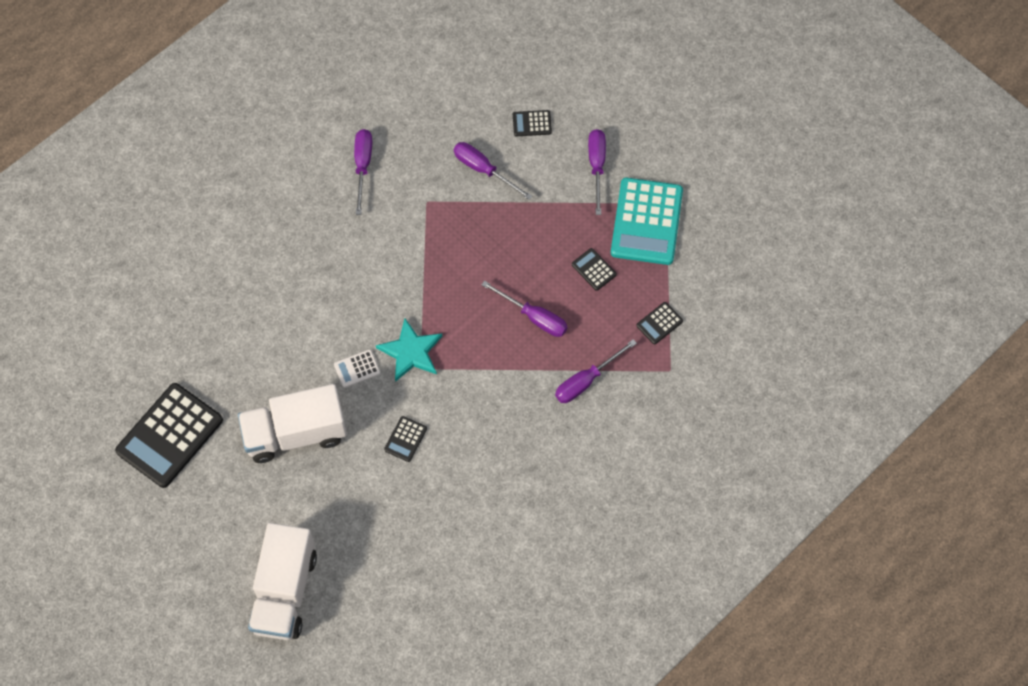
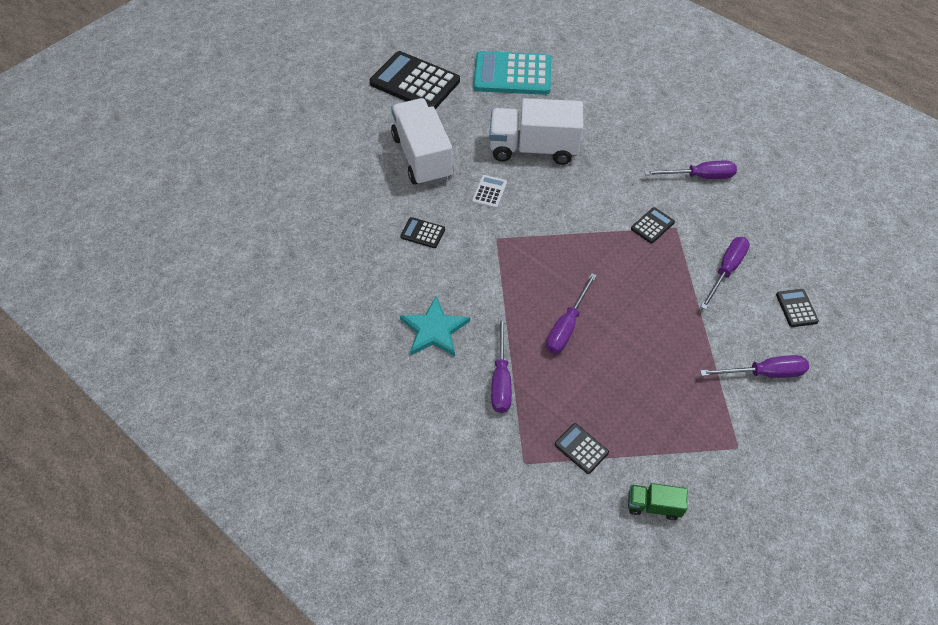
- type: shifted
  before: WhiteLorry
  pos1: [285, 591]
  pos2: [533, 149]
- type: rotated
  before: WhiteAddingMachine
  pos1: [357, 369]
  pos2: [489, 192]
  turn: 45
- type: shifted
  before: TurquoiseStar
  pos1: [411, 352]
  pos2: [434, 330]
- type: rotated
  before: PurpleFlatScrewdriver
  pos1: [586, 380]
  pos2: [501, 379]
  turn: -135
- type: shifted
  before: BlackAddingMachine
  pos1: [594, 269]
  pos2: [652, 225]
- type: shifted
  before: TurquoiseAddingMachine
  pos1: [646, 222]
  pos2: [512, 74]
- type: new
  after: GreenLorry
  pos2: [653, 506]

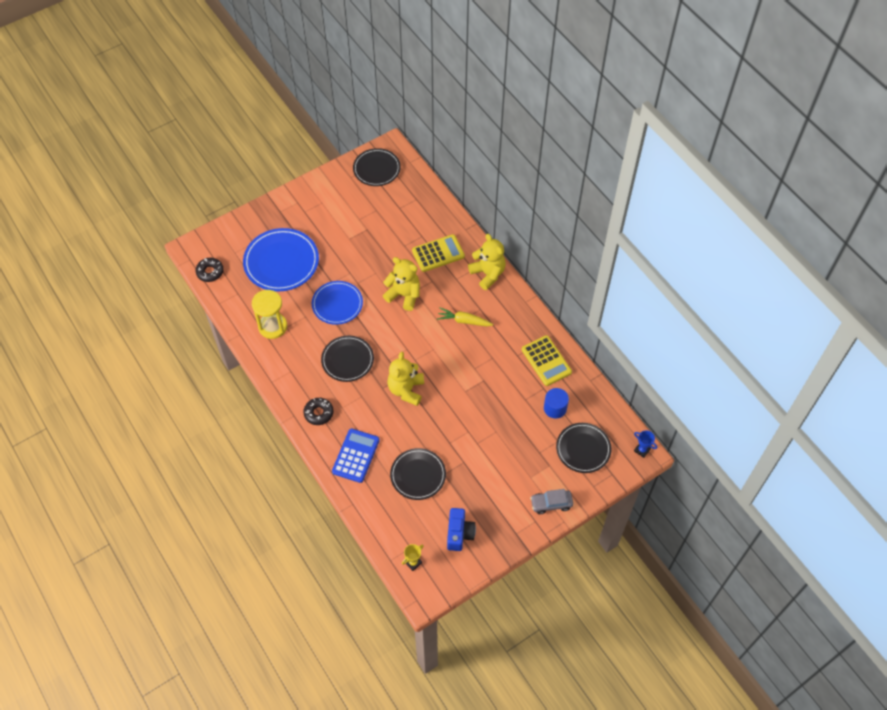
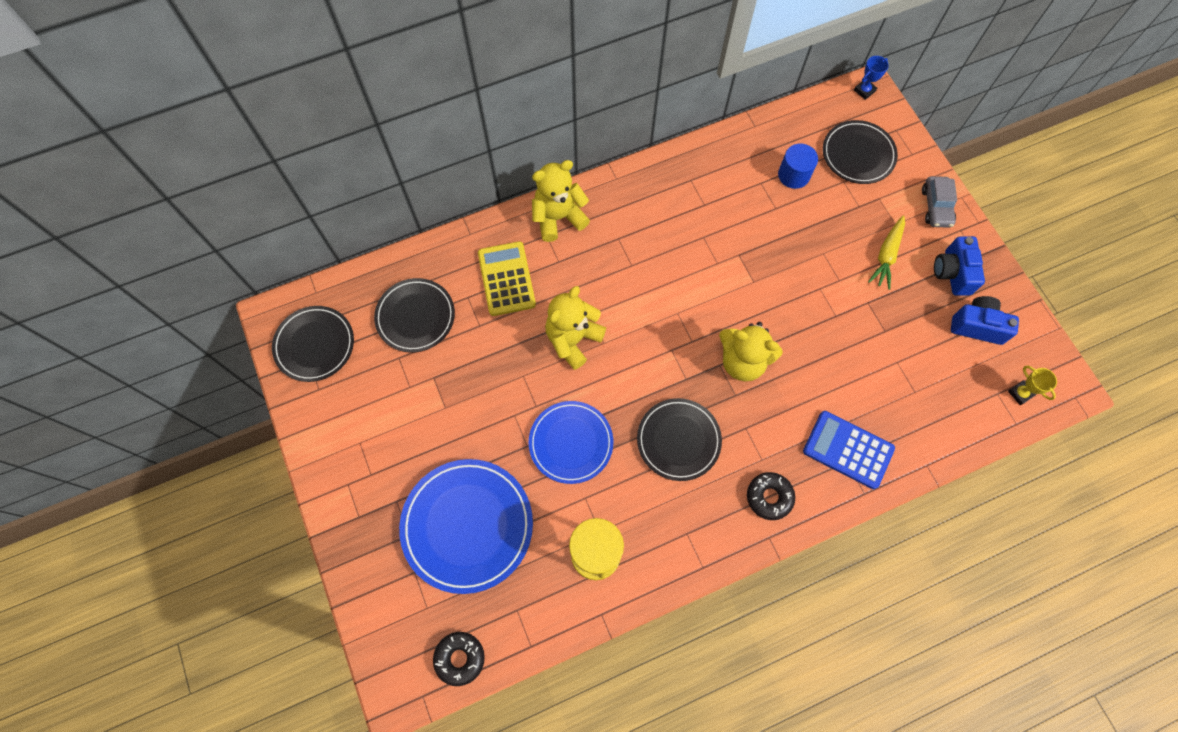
- type: shifted
  before: BlackFlatDish
  pos1: [418, 475]
  pos2: [415, 317]
- type: shifted
  before: YellowCarrot
  pos1: [464, 321]
  pos2: [886, 256]
- type: gone
  before: YellowAddingMachine
  pos1: [546, 361]
- type: new
  after: CobaltCamera
  pos2: [952, 273]

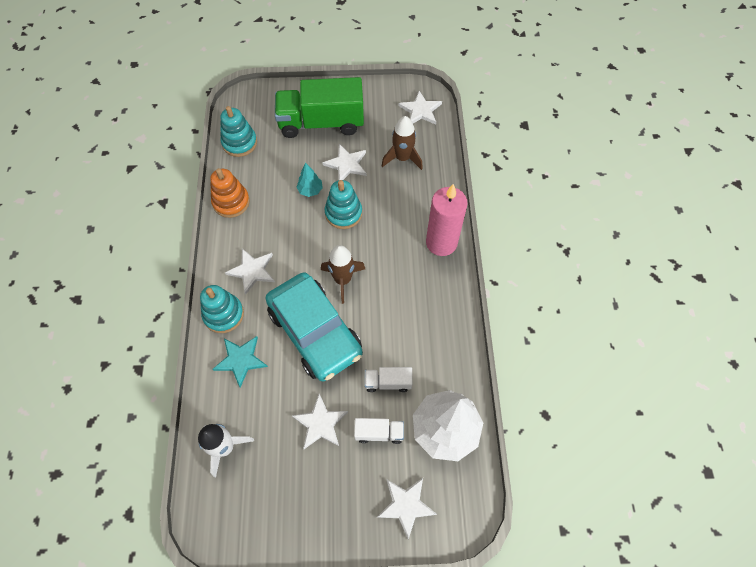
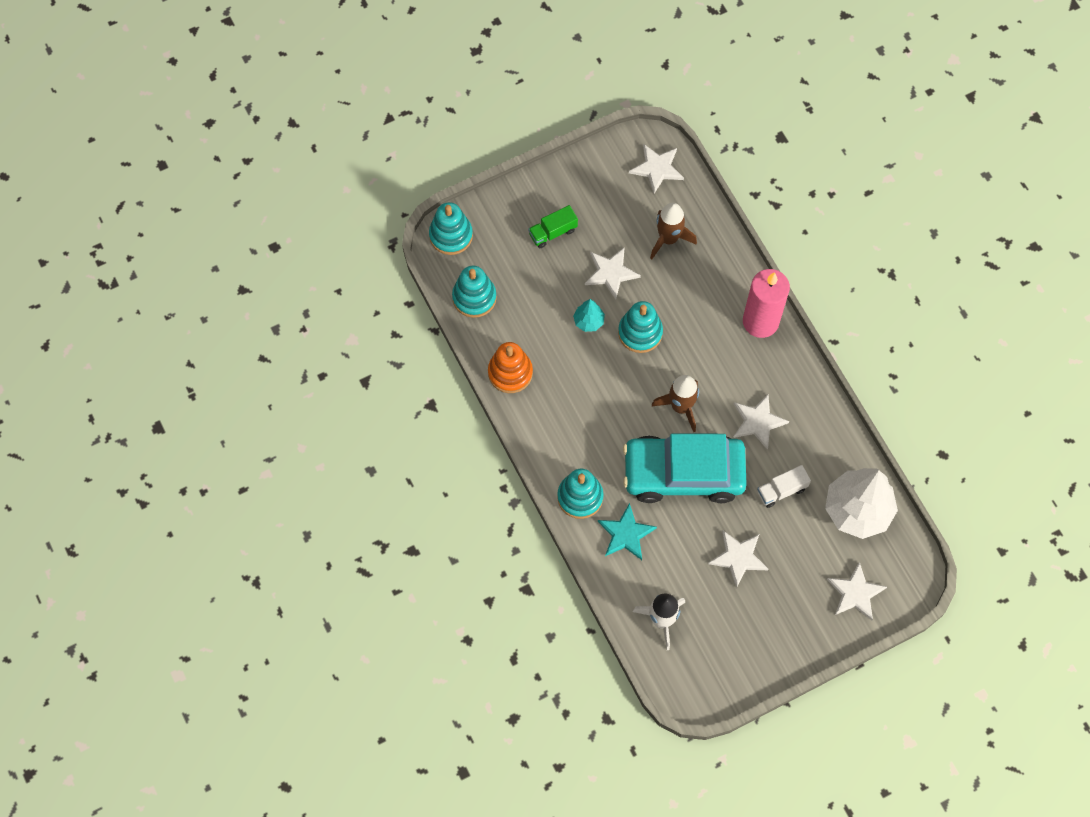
- type: shifted
  before: WhiteStar
  pos1: [252, 271]
  pos2: [758, 422]
- type: rotated
  before: TurquoiseToyCar
  pos1: [315, 332]
  pos2: [683, 473]
  turn: 150
- type: scaled
  before: GreenLorry
  pos1: [321, 123]
  pos2: [553, 232]
  scale: 0.44
- type: gone
  before: WhiteLorry
  pos1: [379, 433]
- type: new
  after: TurquoiseStackingRings
  pos2: [451, 235]

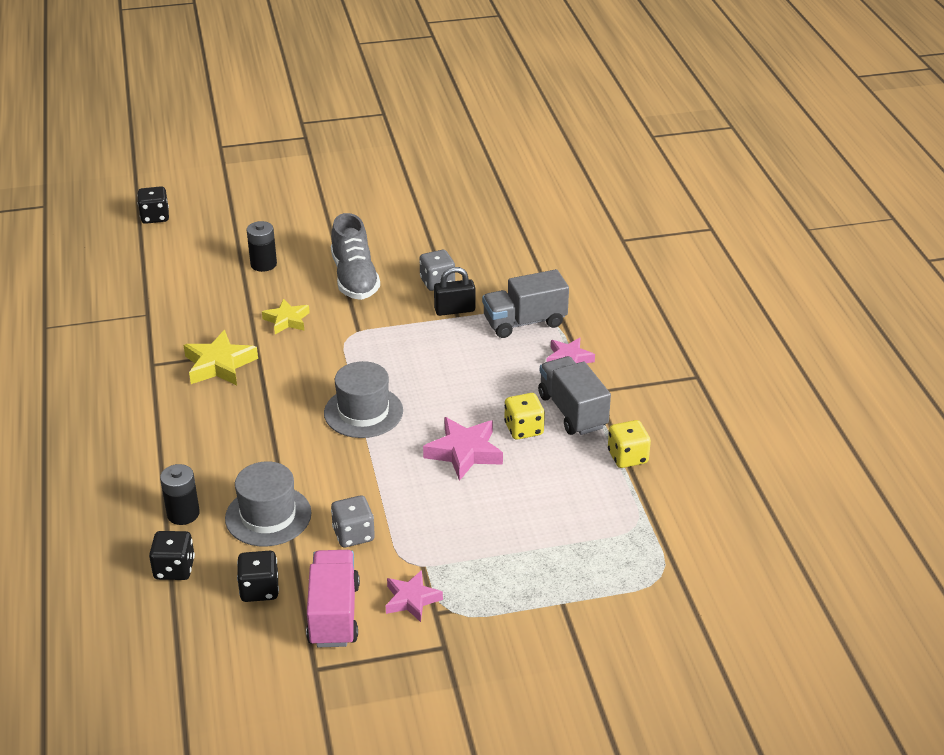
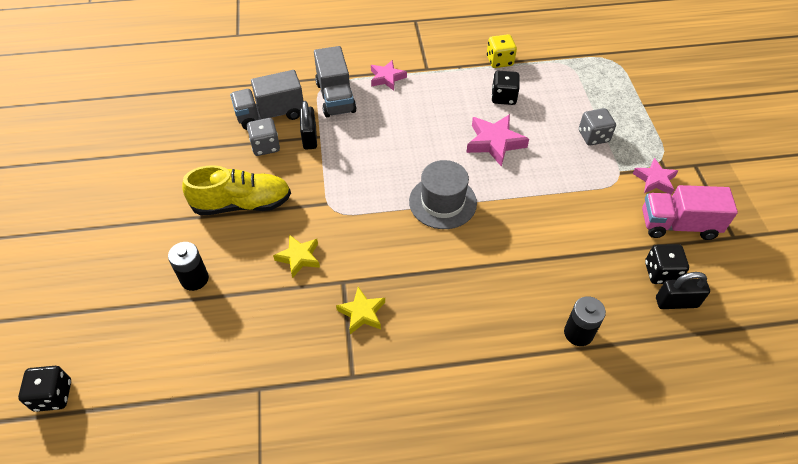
- type: shifted
  before: BlackDice
  pos1: [174, 569]
  pos2: [503, 97]
- type: scaled
  before: YellowStar
  pos1: [219, 365]
  pos2: [362, 313]
  scale: 0.67
- type: gone
  before: AshGreyHat
  pos1: [268, 516]
- type: repainted
  before: AshGreyShoe
  after: YellowShoe
  pos1: [355, 278]
  pos2: [242, 204]
- type: shifted
  before: AshGreyDice
  pos1: [353, 534]
  pos2: [593, 136]
- type: gone
  before: YellowDice
  pos1: [523, 429]
- type: shifted
  before: AshGreyLorry
  pos1: [572, 411]
  pos2: [270, 114]
- type: new
  after: BlackLock
  pos2: [676, 302]

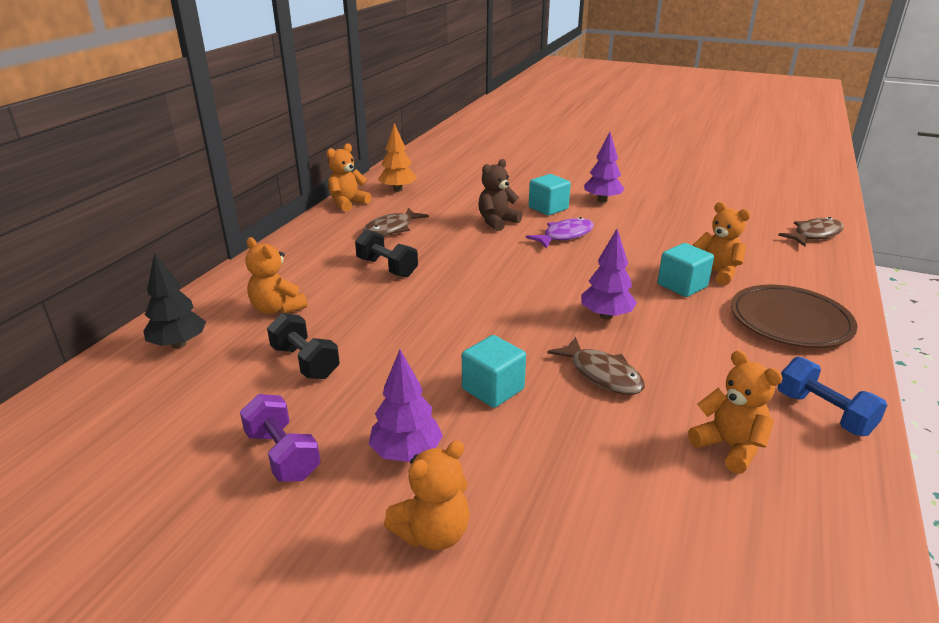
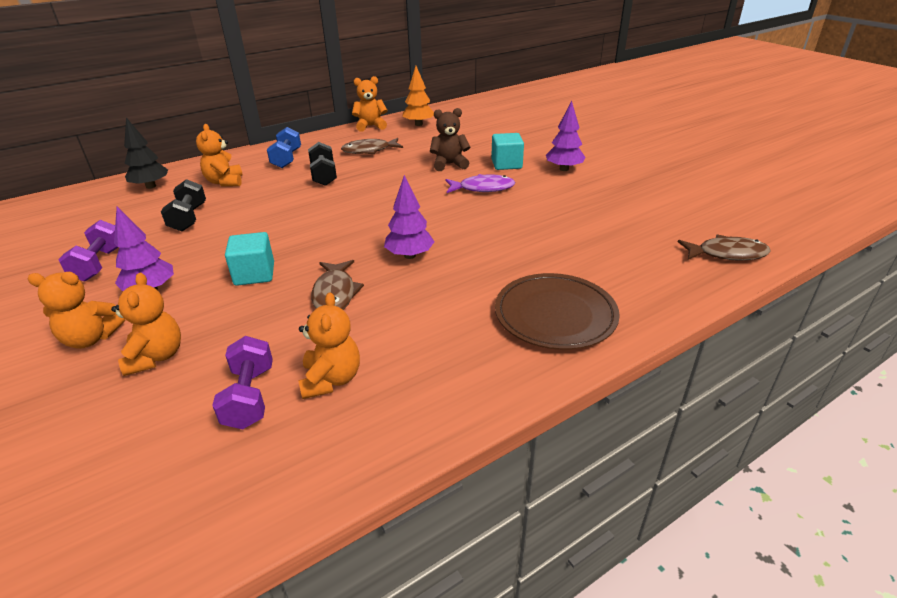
- type: gone
  before: TurquoiseBlock
  pos1: [682, 285]
- type: shifted
  before: BrightOrangeTeddyBear
  pos1: [716, 273]
  pos2: [156, 357]
- type: shifted
  before: CobaltDumbbell
  pos1: [823, 413]
  pos2: [286, 159]
- type: new
  after: PurpleDumbbell
  pos2: [250, 397]

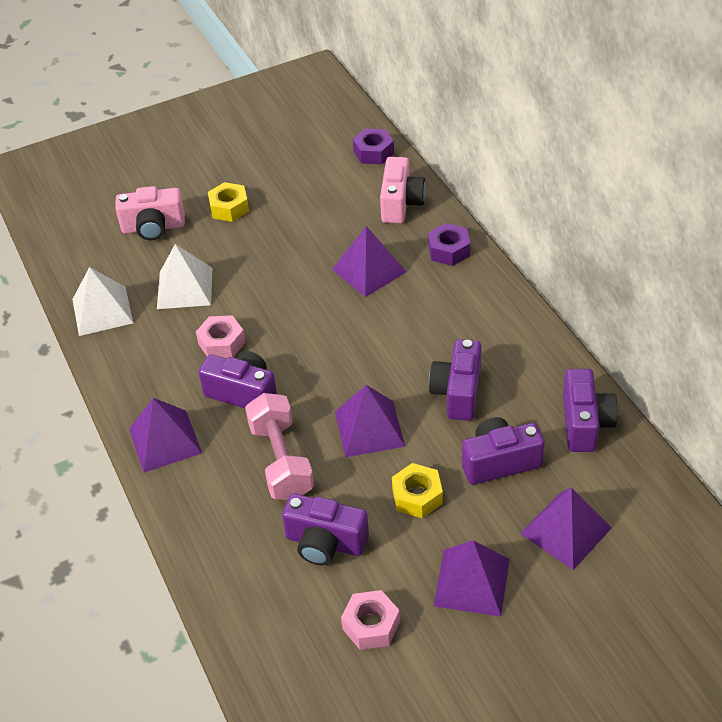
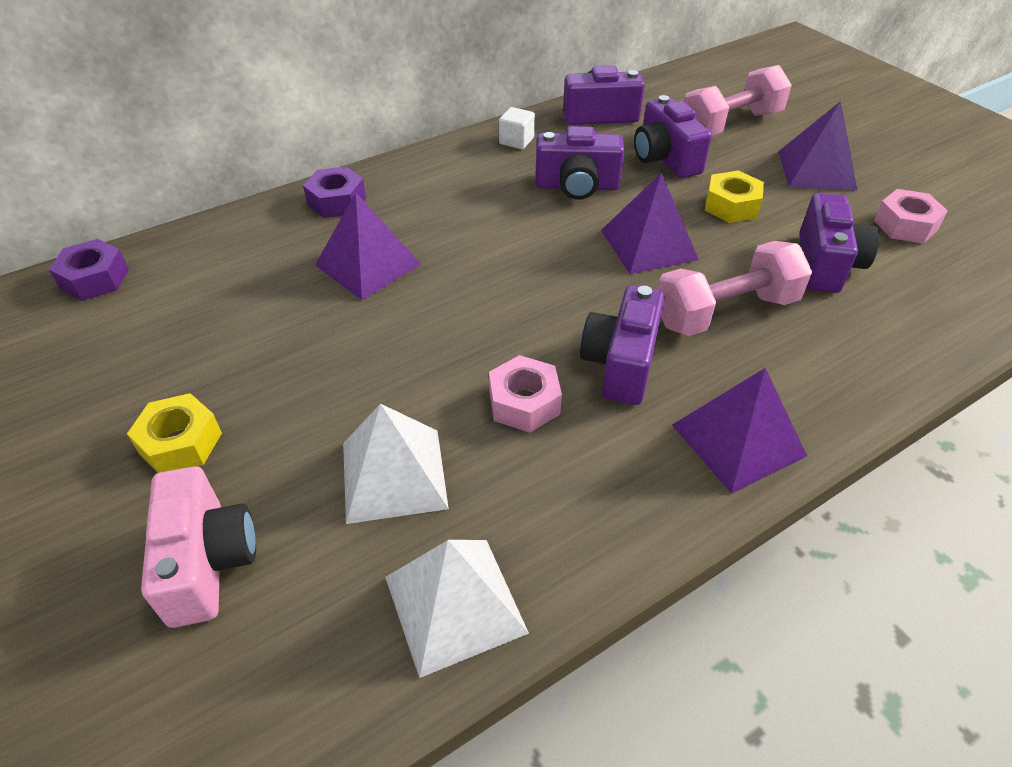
- type: gone
  before: RosyCamera
  pos1: [400, 203]
- type: swapped
  before: PurplePyramid
  after: RosyDumbbell
  pos1: [565, 530]
  pos2: [730, 124]
- type: new
  after: WhiteBlock
  pos2: [516, 141]

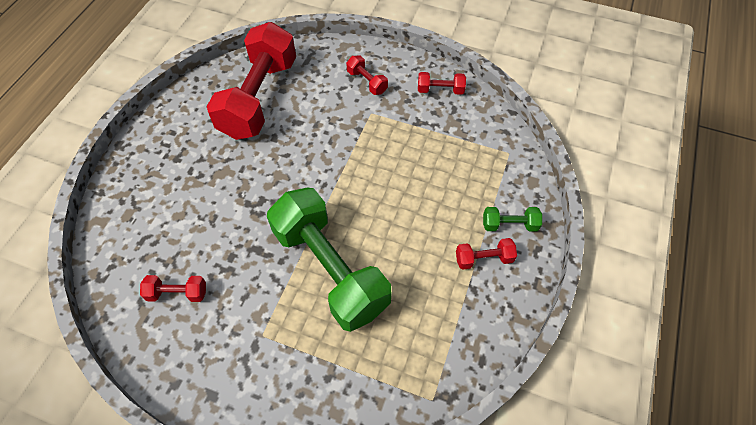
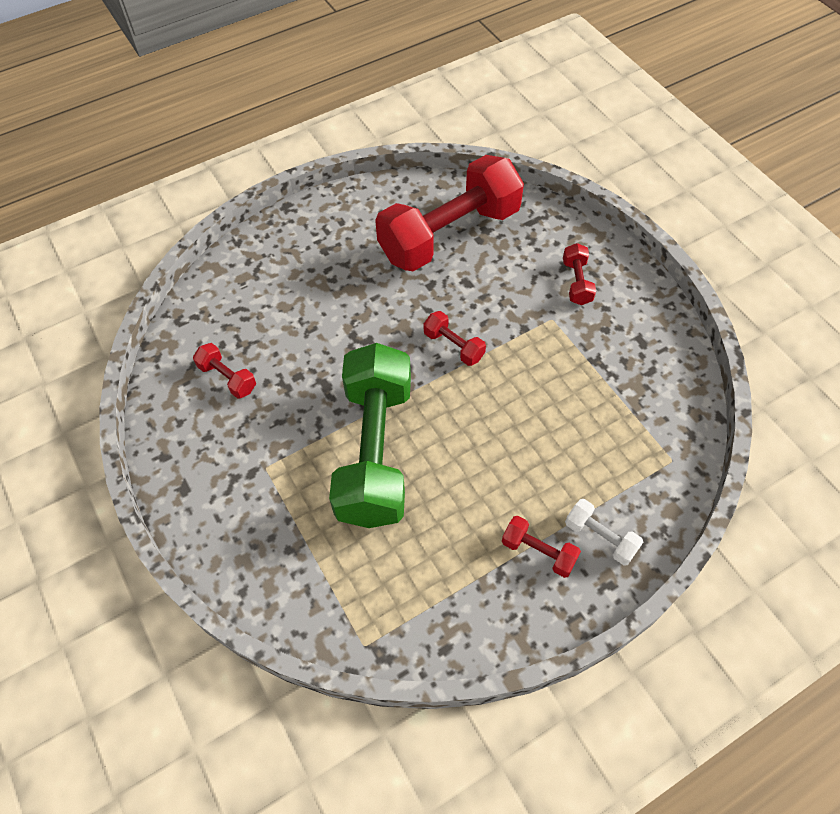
- type: shifted
  before: CrimsonDumbbell
  pos1: [440, 90]
  pos2: [453, 346]
- type: repainted
  before: GreenDumbbell
  after: WhiteDumbbell
  pos1: [509, 225]
  pos2: [600, 537]

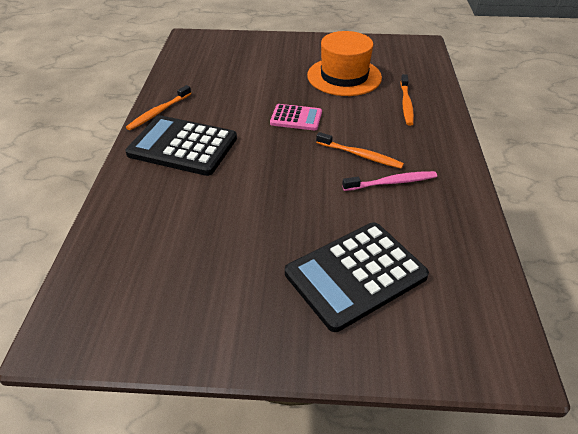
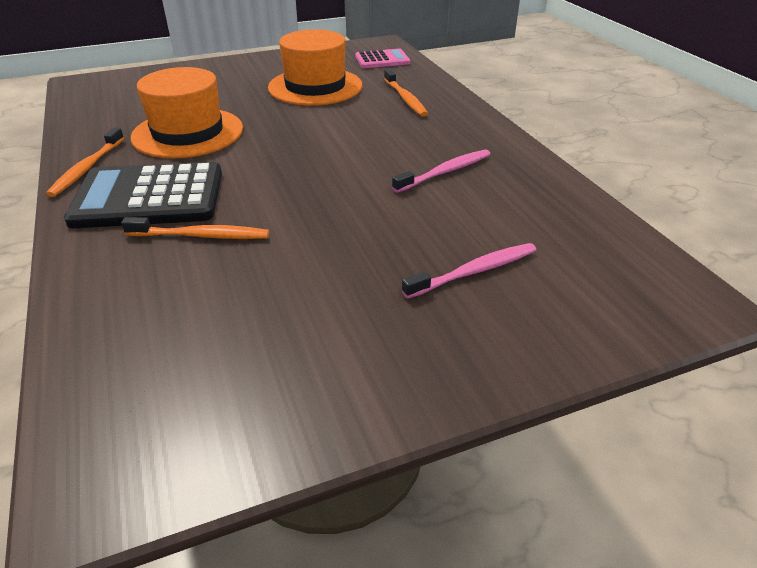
- type: shifted
  before: RosyAddingMachine
  pos1: [296, 118]
  pos2: [382, 60]
- type: swapped
  before: BlackAddingMachine
  after: RosyToothbrush
  pos1: [355, 275]
  pos2: [473, 272]
- type: shifted
  before: BrightOrangeToothbrush
  pos1: [360, 155]
  pos2: [200, 236]
- type: new
  after: BrightOrangeHat
  pos2: [188, 133]

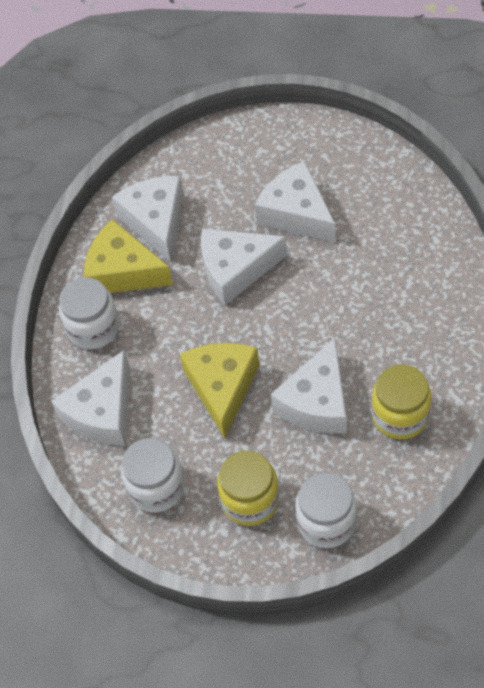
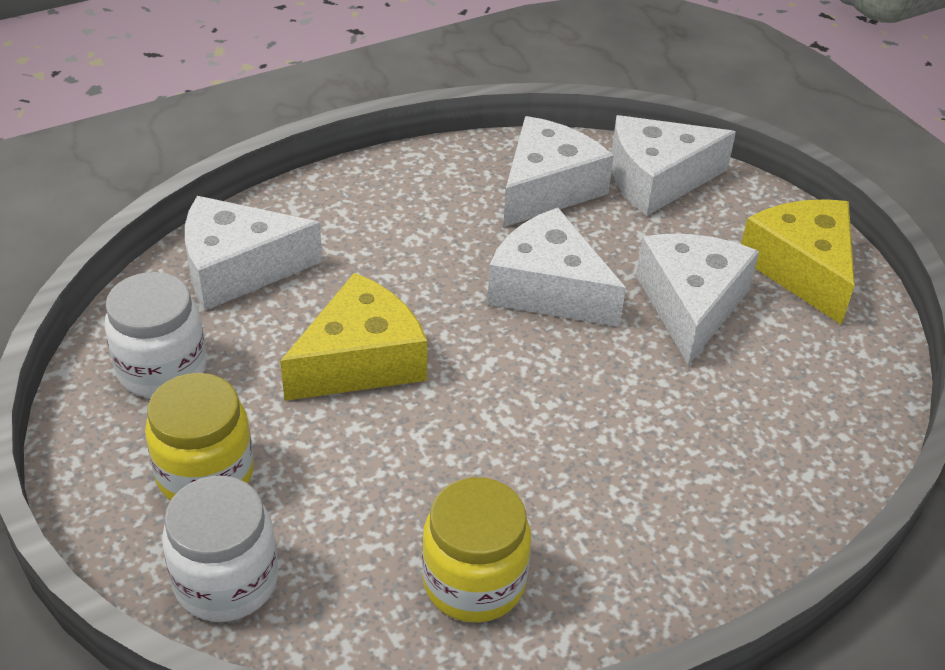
- type: gone
  before: WhiteJamJar
  pos1: [93, 328]
- type: shifted
  before: YellowCheeseWedge
  pos1: [123, 271]
  pos2: [802, 269]
- type: shifted
  before: WhiteCheeseWedge
  pos1: [316, 402]
  pos2: [657, 179]

